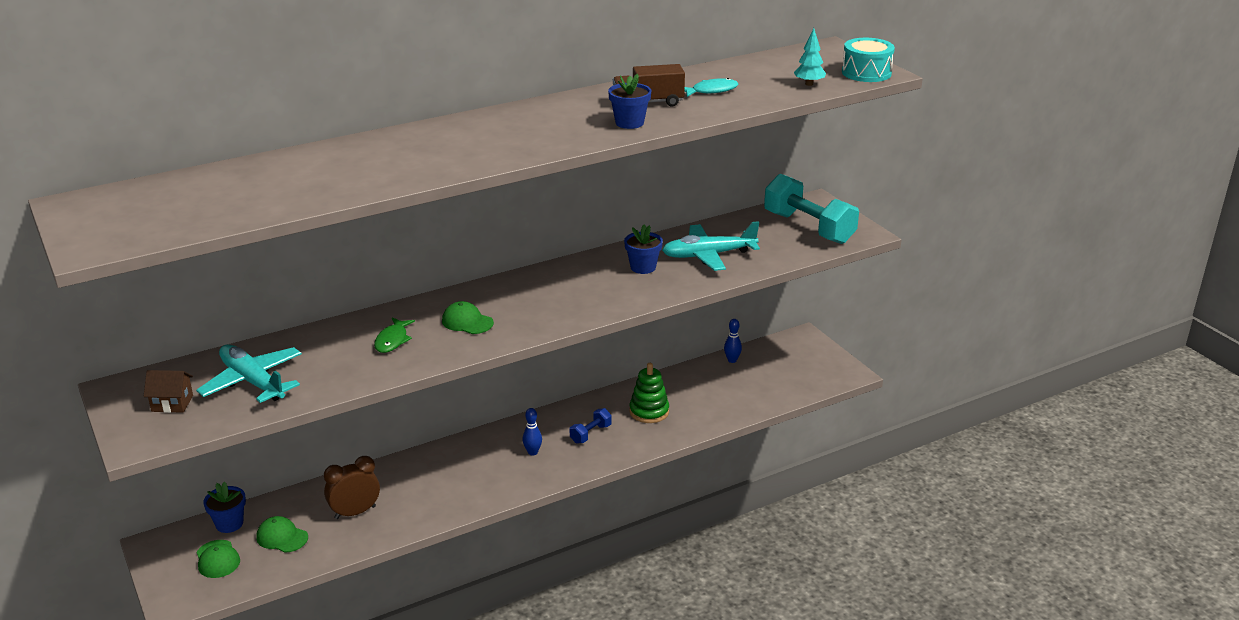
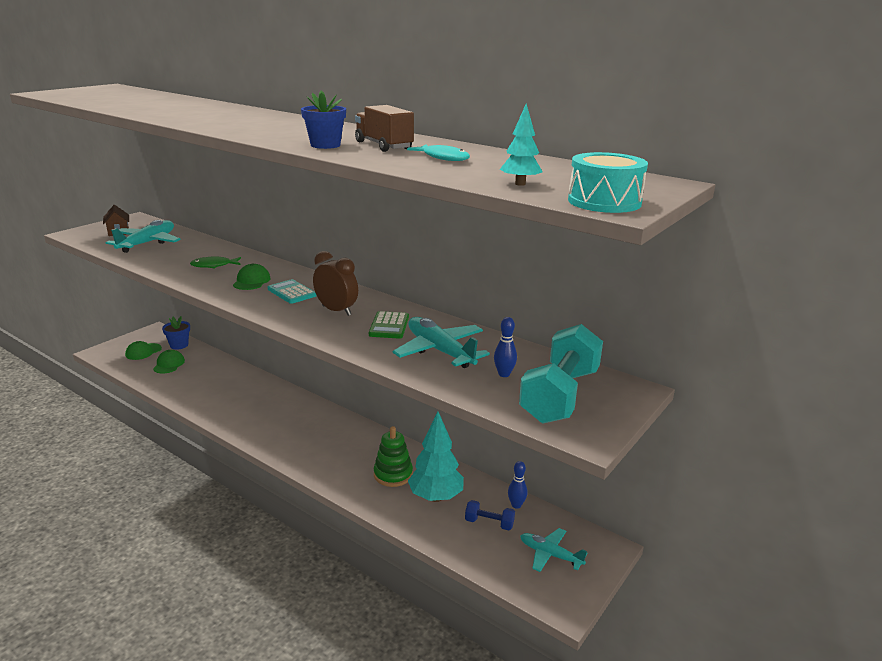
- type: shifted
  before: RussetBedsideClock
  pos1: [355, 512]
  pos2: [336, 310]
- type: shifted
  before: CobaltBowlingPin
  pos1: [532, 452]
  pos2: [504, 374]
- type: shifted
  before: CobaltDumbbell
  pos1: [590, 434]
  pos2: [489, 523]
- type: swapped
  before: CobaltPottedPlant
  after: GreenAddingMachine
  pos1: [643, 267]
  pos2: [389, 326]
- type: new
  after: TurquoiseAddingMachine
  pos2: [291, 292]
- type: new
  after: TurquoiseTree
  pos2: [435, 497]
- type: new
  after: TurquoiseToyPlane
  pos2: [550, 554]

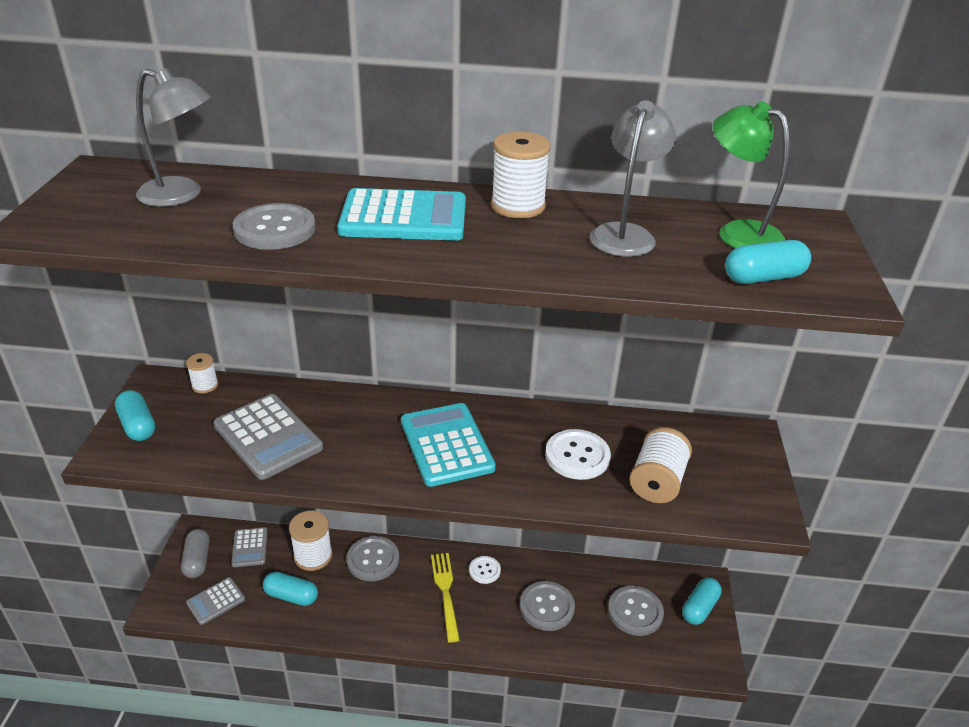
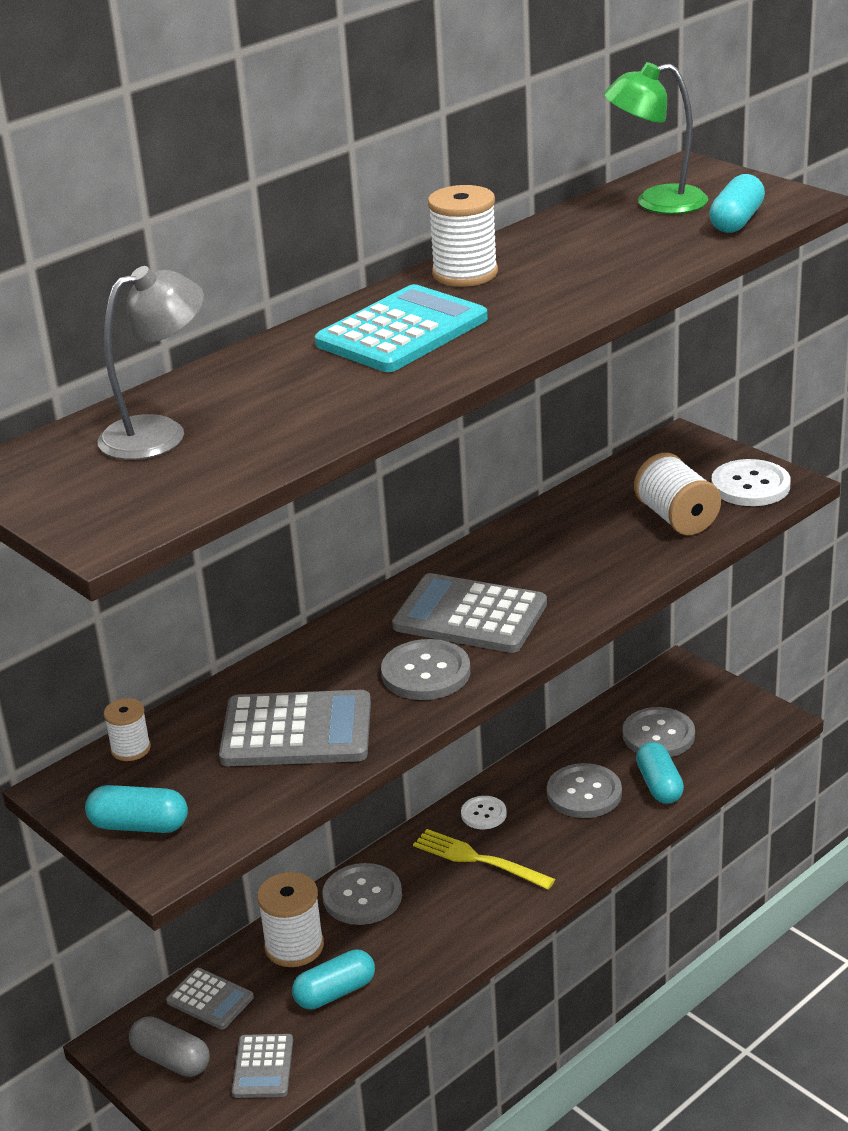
- type: shifted
  before: AshGreyShirtButton
  pos1: [275, 229]
  pos2: [426, 673]
- type: repainted
  before: TurquoiseAddingMachine
  after: AshGreyAddingMachine
  pos1: [446, 445]
  pos2: [470, 616]
- type: shifted
  before: WhiteShirtButton
  pos1: [577, 456]
  pos2: [750, 486]
- type: gone
  before: AshGreyDeskLamp
  pos1: [625, 234]
- type: shifted
  before: TurquoiseCapsule
  pos1: [699, 608]
  pos2: [659, 785]

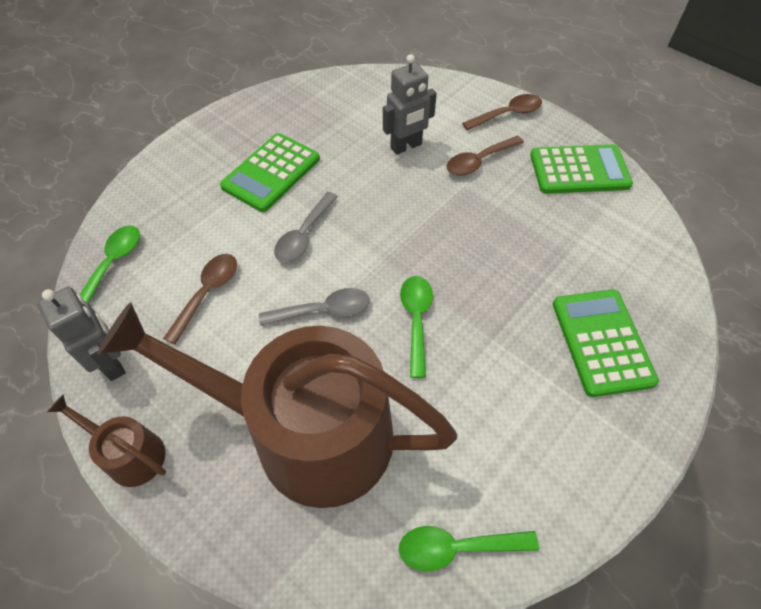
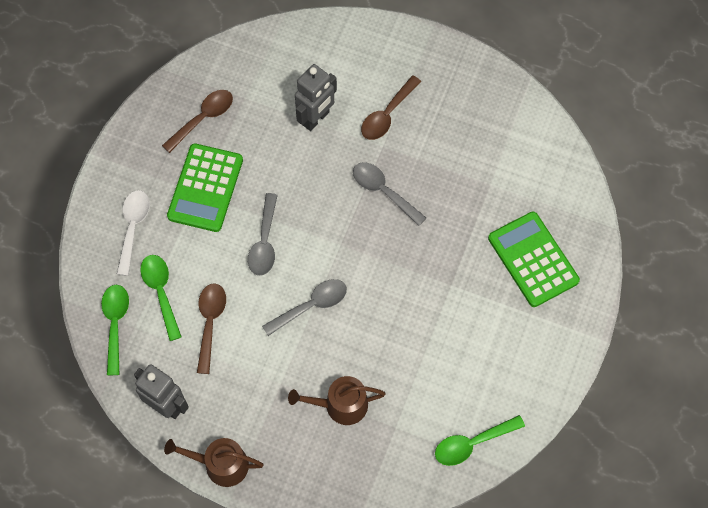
- type: scaled
  before: RussetWateringPot
  pos1: [306, 433]
  pos2: [340, 405]
  scale: 0.41
- type: shifted
  before: GreenTeaspoon
  pos1: [416, 320]
  pos2: [161, 292]
- type: shifted
  before: RussetTeaspoon
  pos1: [507, 114]
  pos2: [203, 118]
- type: gone
  before: GreenAddingMachine
  pos1: [579, 170]
- type: new
  after: WhiteTeaspoon
  pos2: [133, 228]
- type: new
  after: AshGreyTeaspoon
  pos2: [383, 191]

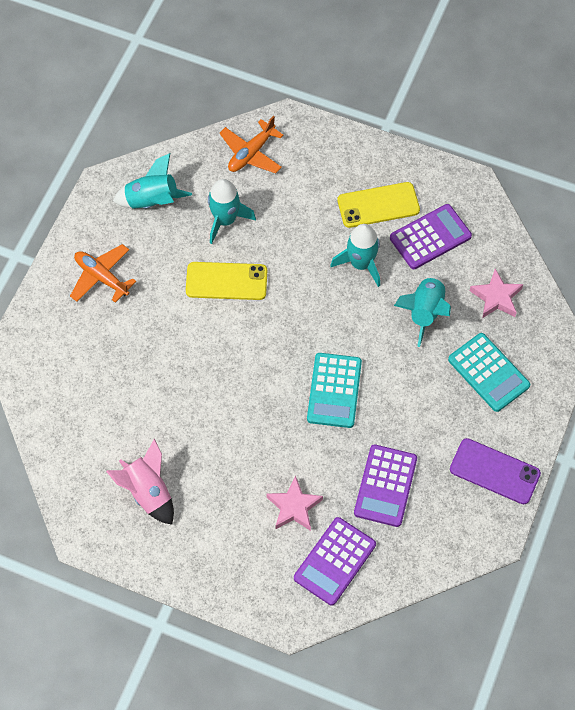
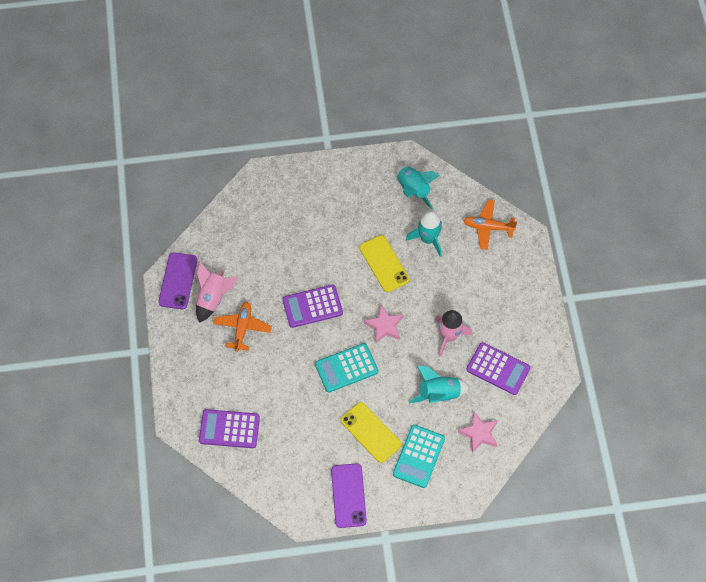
- type: shifted
  before: BrightOrangeToyPlane
  pos1: [101, 277]
  pos2: [242, 328]
- type: shifted
  before: RosyStar
  pos1: [294, 507]
  pos2: [384, 326]
- type: repainted
  before: TurquoiseToyRocket
  after: RosyToyRocket
  pos1: [361, 264]
  pos2: [449, 336]
- type: shifted
  before: YellowSmartphone
  pos1: [378, 205]
  pos2: [370, 432]
- type: shifted
  before: PurpleAddingMachine
  pos1: [385, 486]
  pos2: [312, 306]
- type: new
  after: PurpleSmartphone
  pos2: [178, 281]

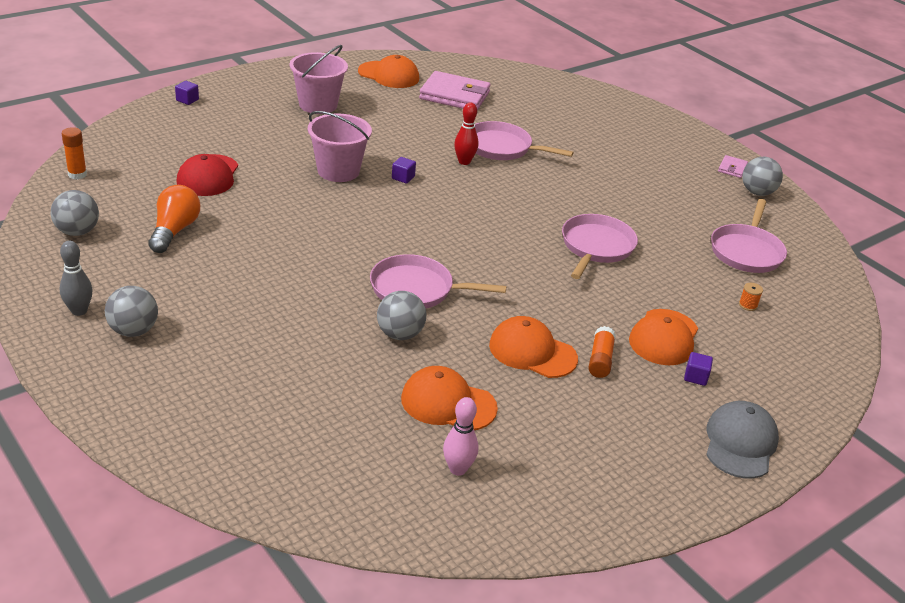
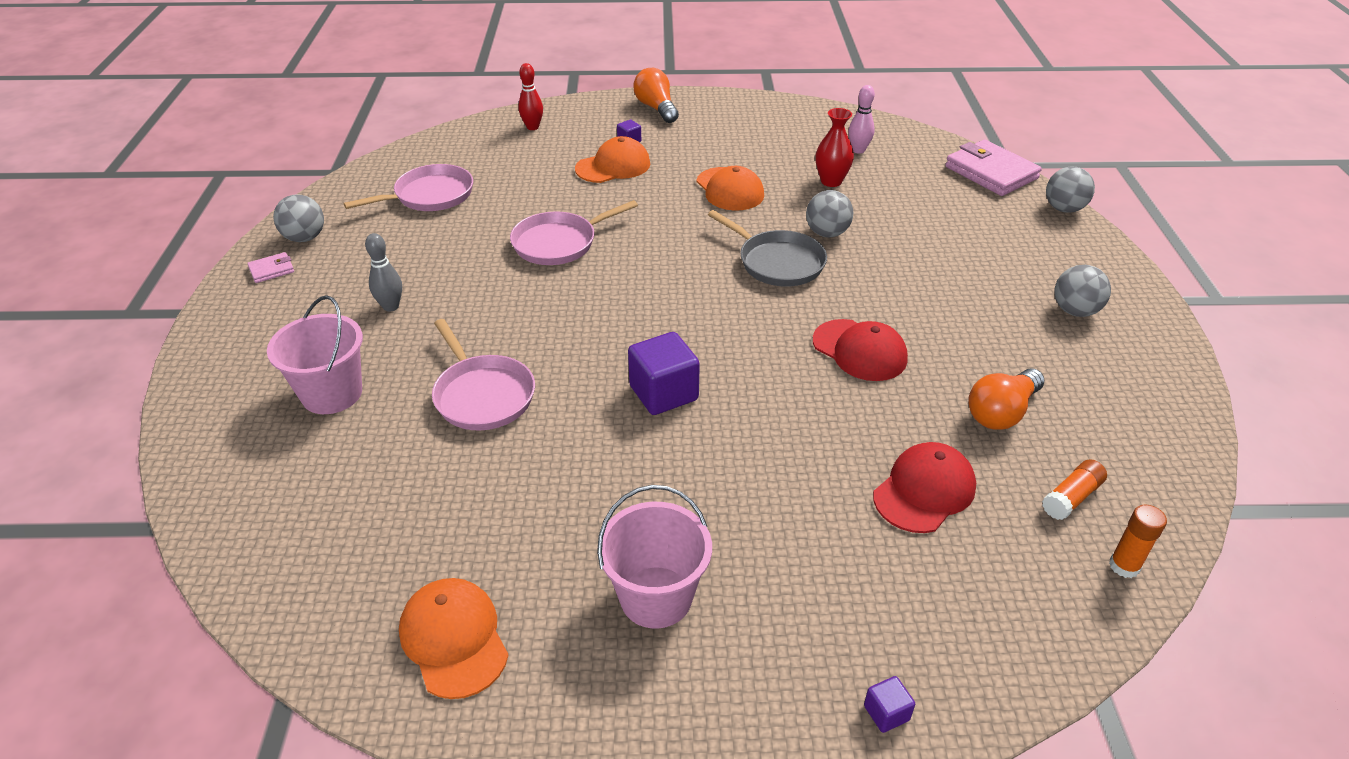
- type: shifted
  before: AshGreySphere
  pos1: [77, 231]
  pos2: [1063, 209]
- type: shifted
  before: AshGreyBowlingPin
  pos1: [79, 311]
  pos2: [391, 306]
- type: shifted
  before: RosyBucket
  pos1: [338, 171]
  pos2: [332, 393]
- type: repainted
  before: RosyFryingPan
  after: AshGreyFryingPan
  pos1: [416, 289]
  pos2: [777, 262]
- type: scaled
  before: PurpleBlock
  pos1: [403, 178]
  pos2: [663, 393]
  scale: 2.11
- type: swapped
  before: BrightOrangePeakedCap
  after: CrimsonFlowerVase
  pos1: [448, 403]
  pos2: [831, 181]
- type: shifted
  before: RosyCardWallet
  pos1: [454, 96]
  pos2: [991, 172]
- type: shifted
  before: CrimsonBowlingPin
  pos1: [464, 162]
  pos2: [532, 127]
- type: shifted
  before: BrightOrangeGlueStick
  pos1: [600, 360]
  pos2: [1071, 498]
- type: swapped
  before: AshGreyPeakedCap
  after: BrightOrangeBulb
  pos1: [740, 443]
  pos2: [656, 108]
- type: gone
  before: BrightOrangeReelOfThread
  pos1: [748, 305]
- type: new
  after: CrimsonPeakedCap
  pos2: [859, 350]

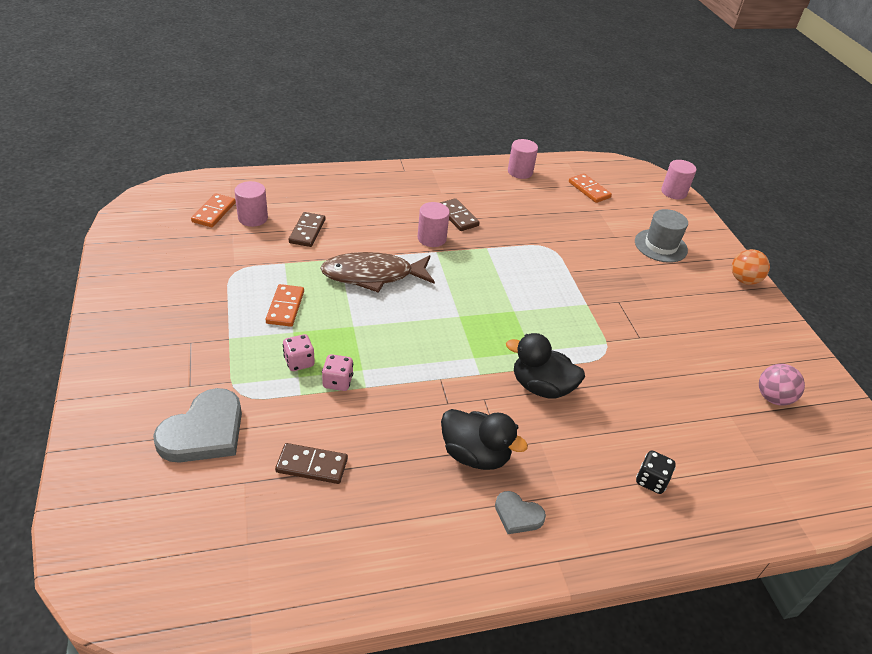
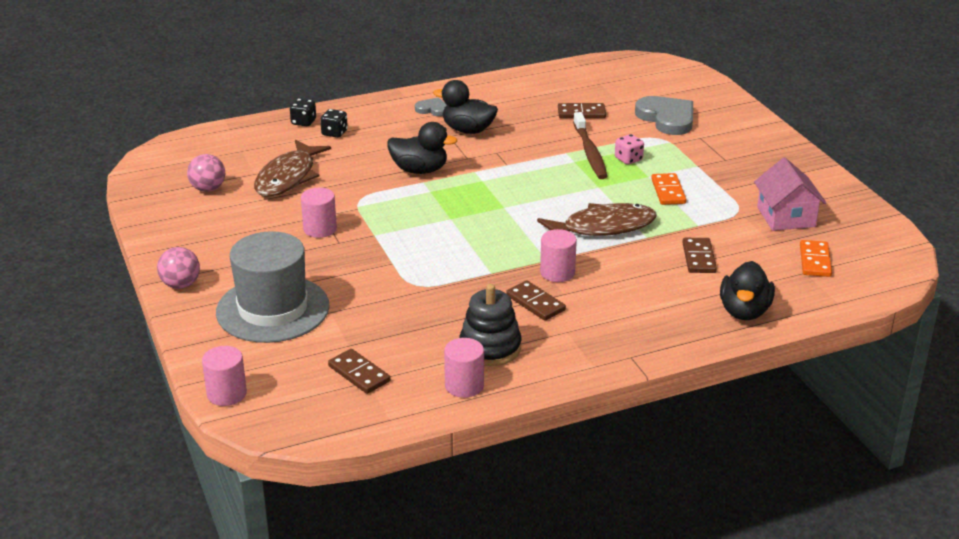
- type: rotated
  before: AshGreyLoveHeart
  pos1: [204, 431]
  pos2: [667, 118]
  turn: 120
- type: shifted
  before: RosyCylinder
  pos1: [253, 218]
  pos2: [320, 229]
- type: swapped
  before: RosyDice
  after: RussetToothbrush
  pos1: [337, 382]
  pos2: [590, 152]
- type: repainted
  before: BrightOrangeDomino
  after: RussetDomino
  pos1: [589, 190]
  pos2: [359, 374]
- type: scaled
  before: AshGreyHat
  pos1: [660, 246]
  pos2: [273, 309]
  scale: 1.66
- type: repainted
  before: BrightOrangeSphere
  after: RosySphere
  pos1: [743, 280]
  pos2: [181, 285]
- type: new
  after: RussetFishFigure
  pos2: [288, 177]
- type: new
  after: BlackDice
  pos2: [303, 122]
- type: new
  after: BlackStackingRings
  pos2: [490, 348]
- type: new
  after: BlackDuck
  pos2: [744, 311]
- type: new
  after: RosyCottage
  pos2: [786, 217]

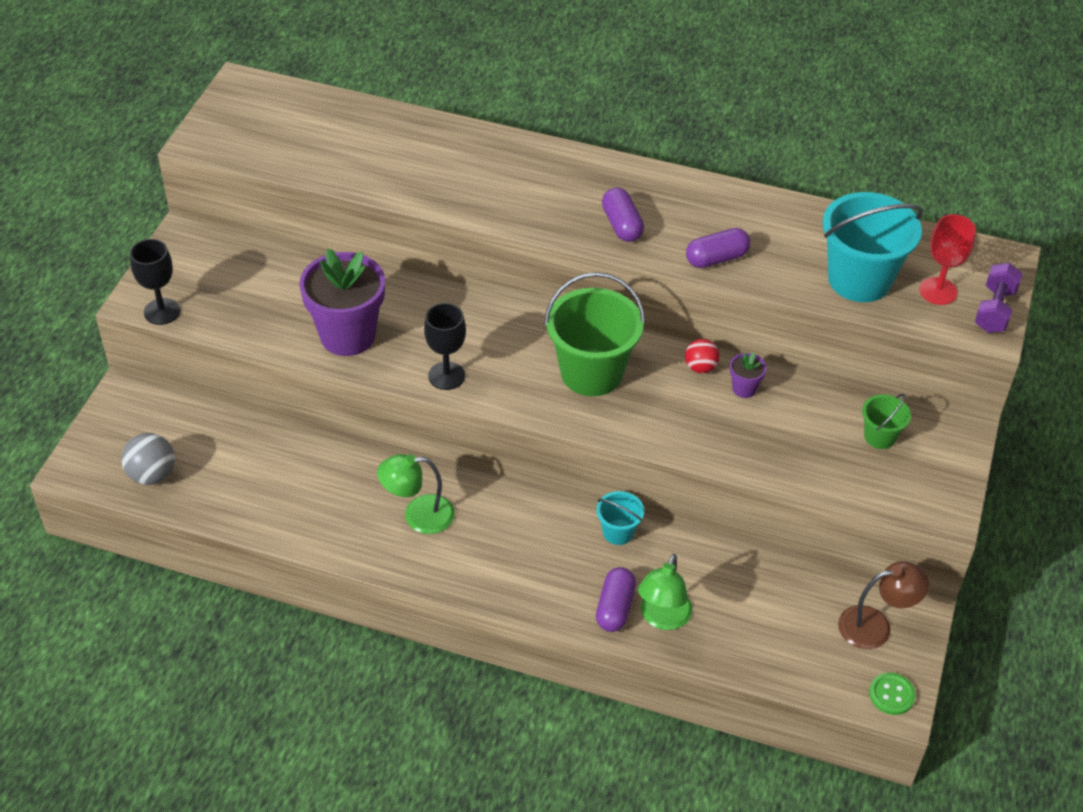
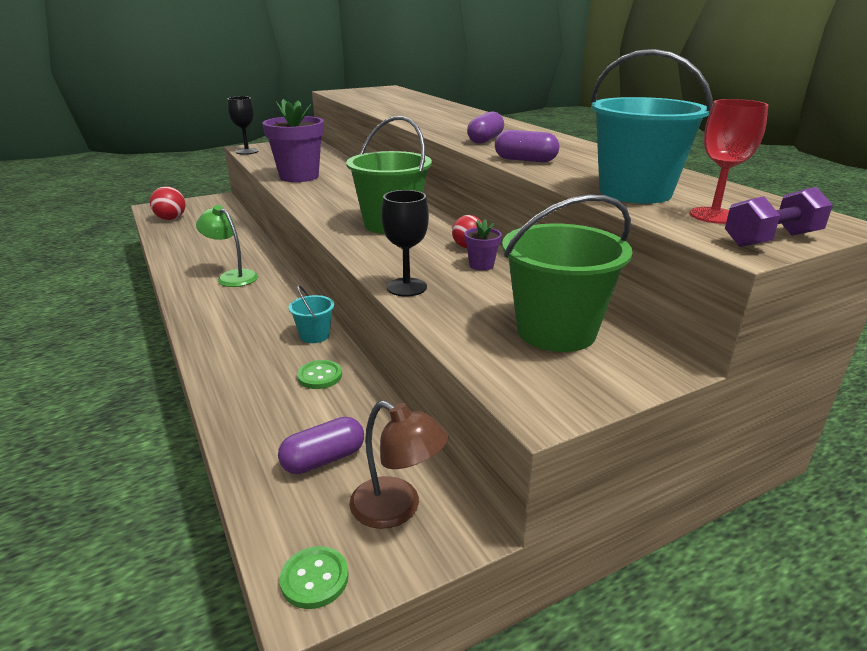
- type: repainted
  before: AshGreySphere
  after: CrimsonSphere
  pos1: [152, 475]
  pos2: [171, 219]
- type: shifted
  before: BlackWineGlass
  pos1: [446, 376]
  pos2: [406, 287]
- type: shifted
  before: PurpleCapsule
  pos1: [615, 608]
  pos2: [323, 459]
- type: gone
  before: GreenDeskLamp
  pos1: [662, 618]
- type: scaled
  before: GreenBucket
  pos1: [880, 436]
  pos2: [556, 331]
  scale: 2.03
- type: new
  after: GreenShirtButton
  pos2: [320, 376]

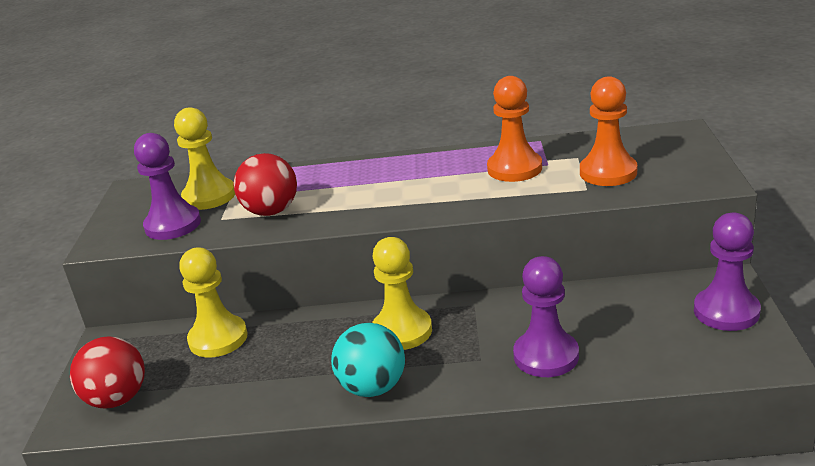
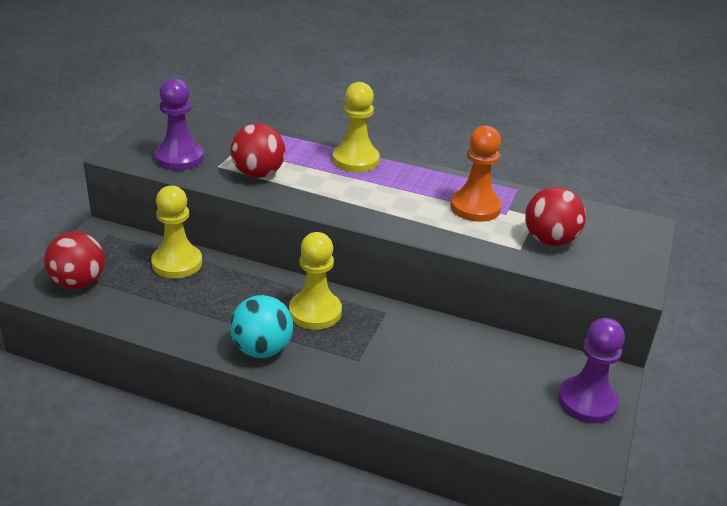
- type: shifted
  before: YellowPawn
  pos1: [209, 196]
  pos2: [355, 160]
- type: gone
  before: PurplePawn
  pos1: [546, 356]
- type: swapped
  before: BrightOrangePawn
  after: CrimsonSphere
  pos1: [608, 172]
  pos2: [550, 240]

